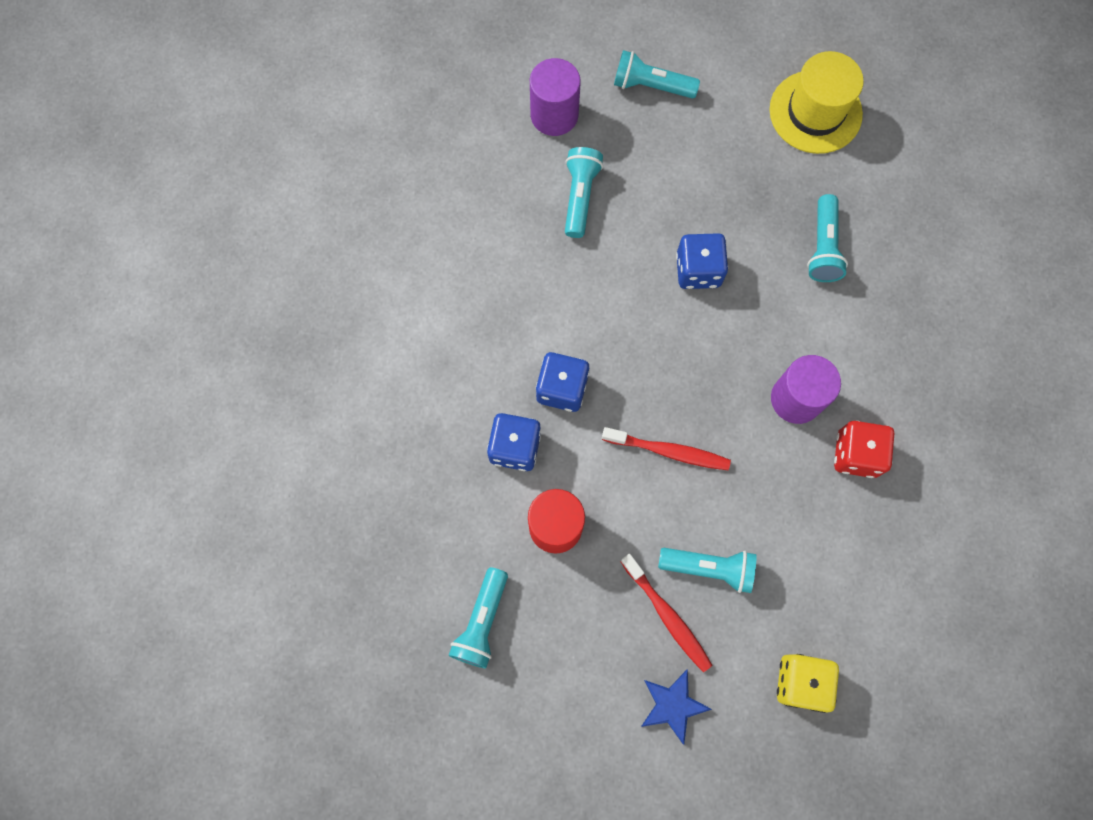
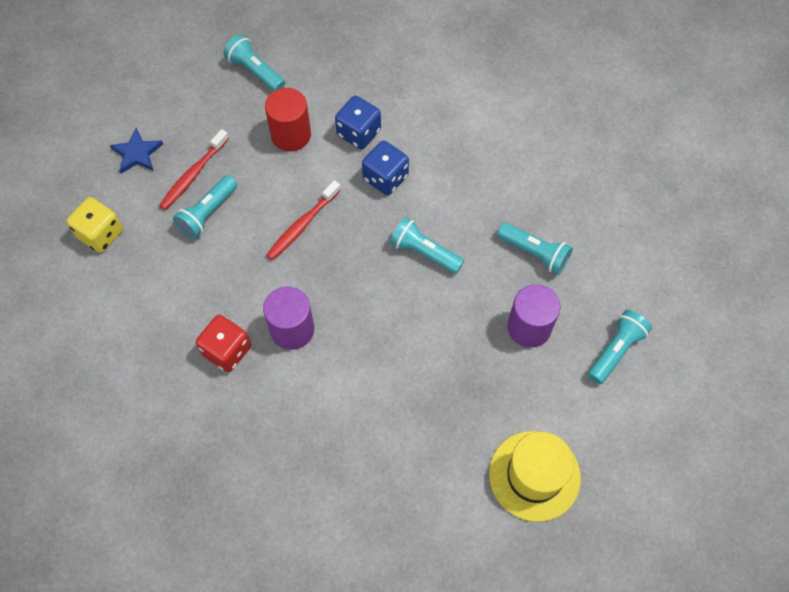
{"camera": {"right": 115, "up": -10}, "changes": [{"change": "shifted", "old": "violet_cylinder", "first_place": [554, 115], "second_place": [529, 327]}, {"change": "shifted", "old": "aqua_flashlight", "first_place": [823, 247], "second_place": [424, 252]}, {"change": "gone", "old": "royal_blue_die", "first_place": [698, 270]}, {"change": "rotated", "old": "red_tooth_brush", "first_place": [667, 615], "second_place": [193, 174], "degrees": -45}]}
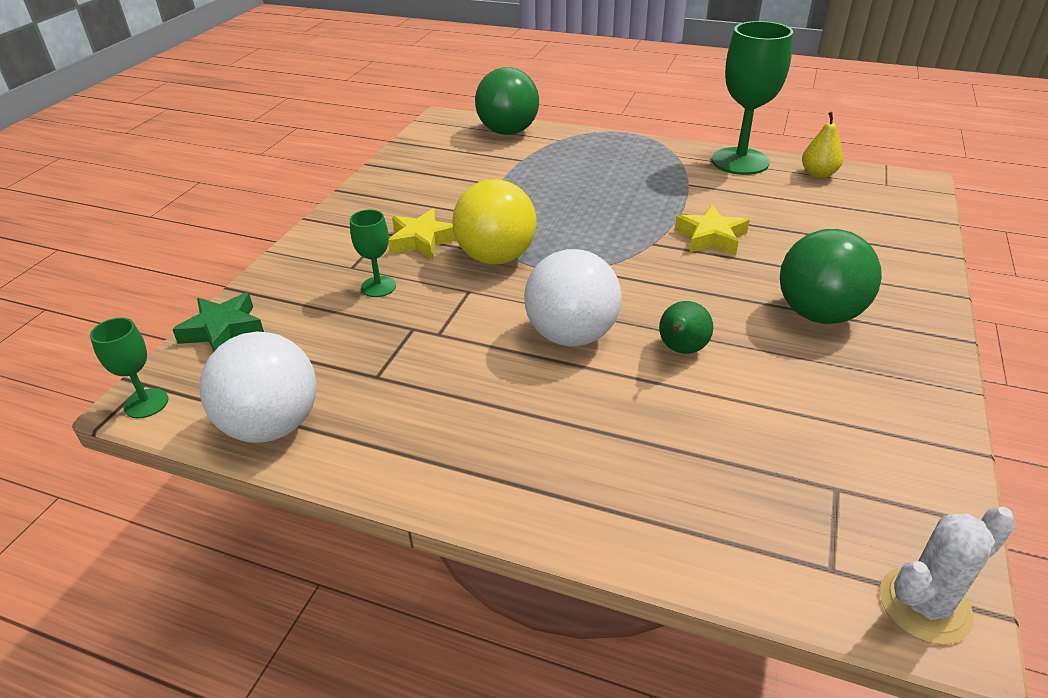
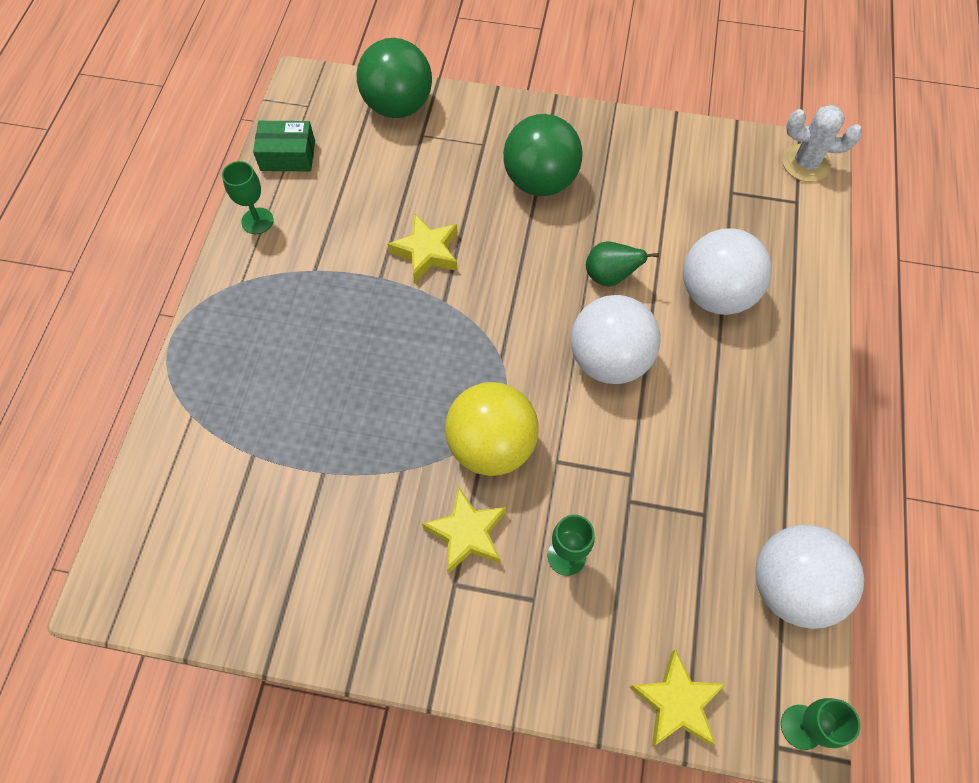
{"camera": {"right": -100, "up": 25}, "changes": [{"change": "scaled", "old": "emerald_chalice", "first_place": [740, 161], "second_place": [257, 221], "factor": 0.49}, {"change": "shifted", "old": "emerald_play_ball", "first_place": [508, 132], "second_place": [398, 106]}, {"change": "swapped", "old": "bright_yellow_pear_fruit", "new": "emerald_box", "first_place": [818, 174], "second_place": [288, 155]}, {"change": "repainted", "old": "emerald_star", "new": "bright_yellow_star", "first_place": [223, 330], "second_place": [676, 702]}, {"change": "rotated", "old": "white_saguaro_cactus", "first_place": [924, 605], "second_place": [806, 163], "degrees": -45}, {"change": "new", "new": "white_play_ball", "second_place": [715, 294]}]}
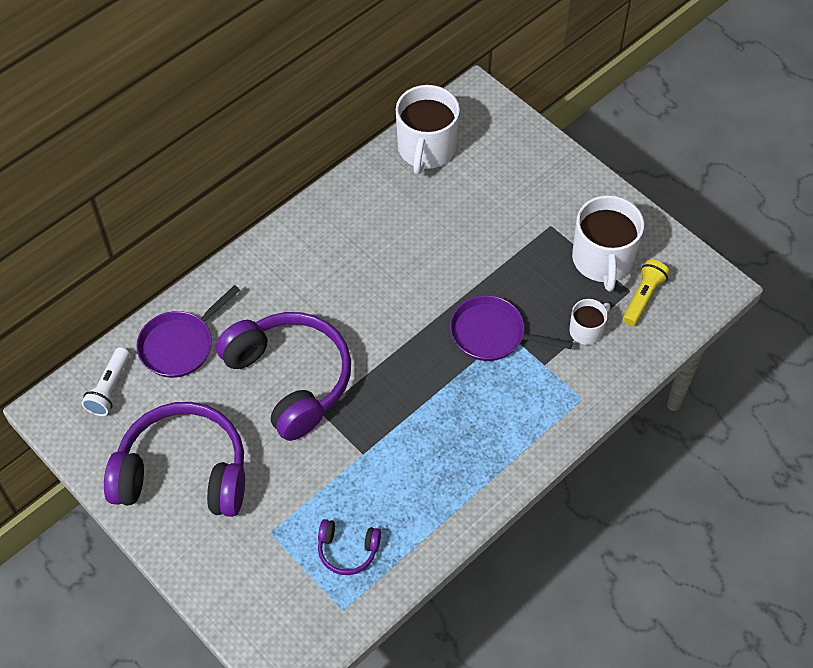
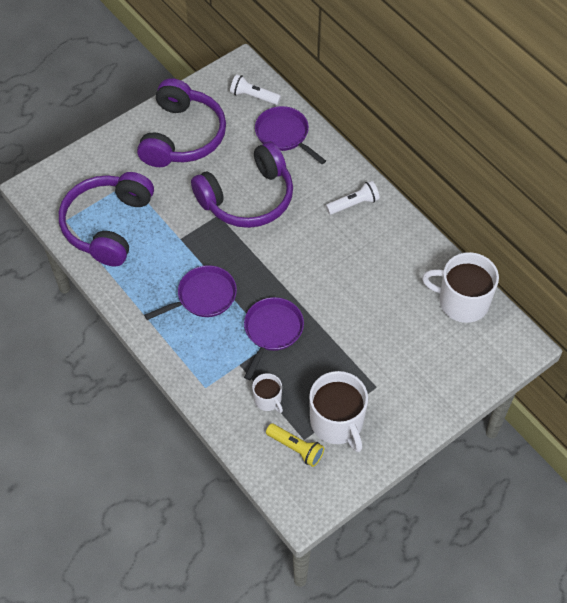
{"camera": {"right": 95, "up": 0}, "changes": [{"change": "rotated", "old": "white_mug", "first_place": [602, 260], "second_place": [337, 422], "degrees": -120}, {"change": "scaled", "old": "violet_headset", "first_place": [347, 550], "second_place": [107, 225], "factor": 2.23}, {"change": "new", "new": "white_flashlight", "second_place": [353, 204]}, {"change": "new", "new": "violet_pan", "second_place": [203, 297]}]}
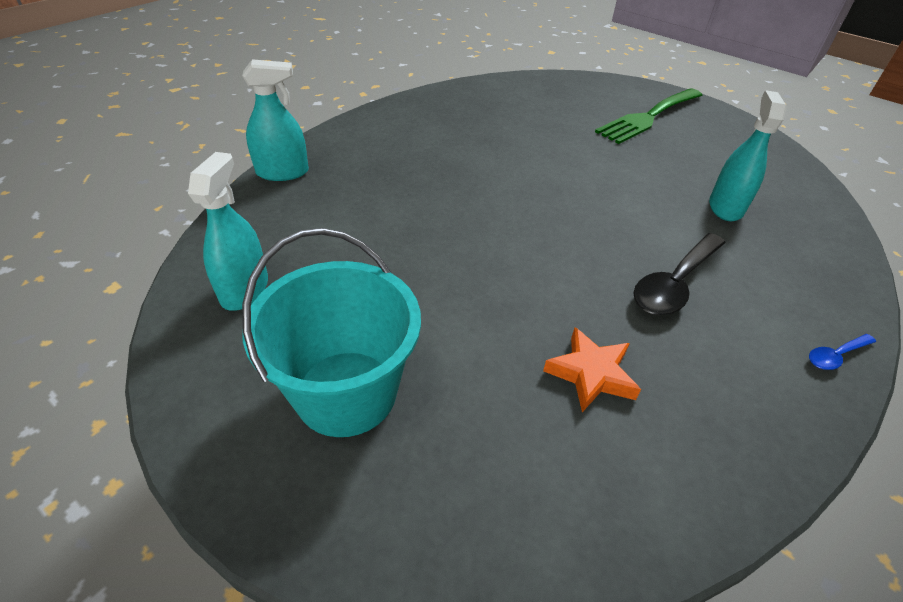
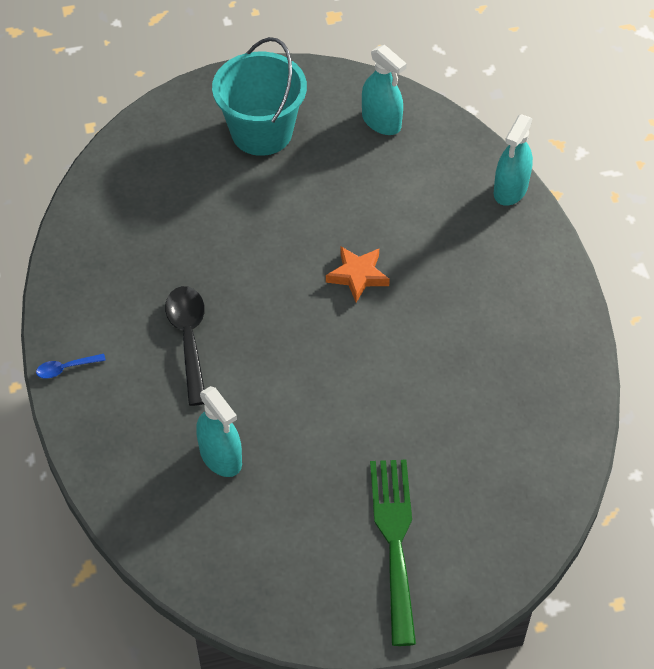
{"camera": {"right": 130, "up": 10}, "changes": [{"change": "shifted", "old": "orange-coloured_star", "first_place": [591, 374], "second_place": [358, 276]}, {"change": "rotated", "old": "royal_blue_teaspoon", "first_place": [835, 356], "second_place": [66, 368], "degrees": -120}]}
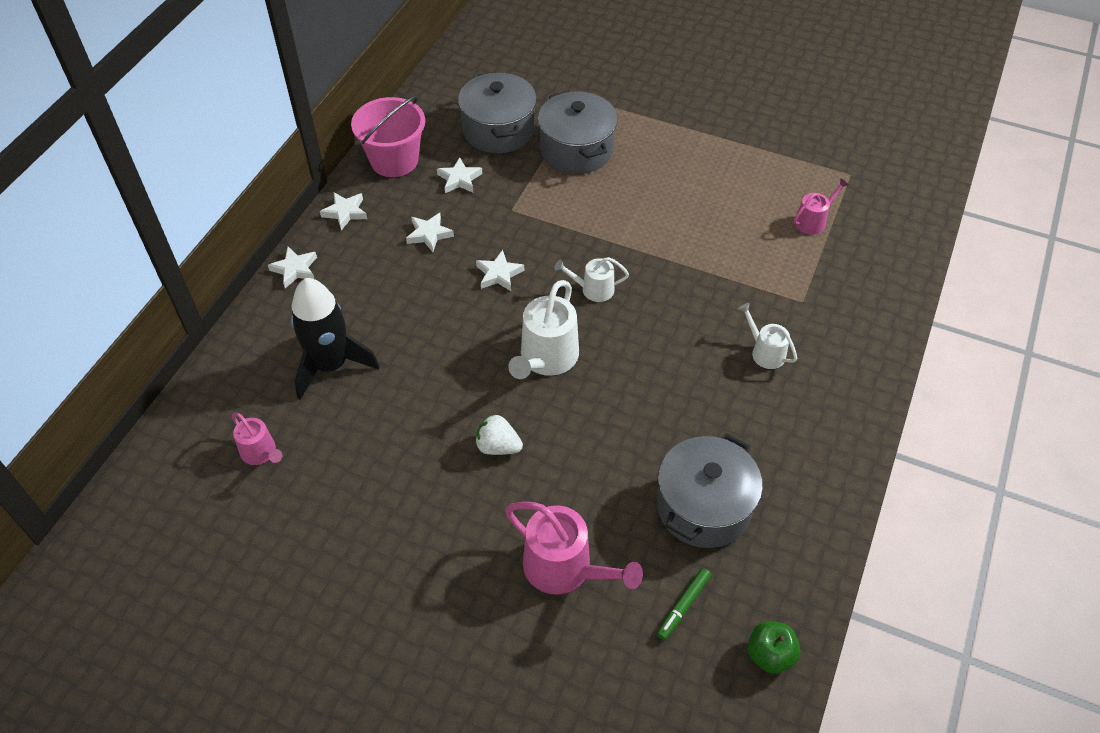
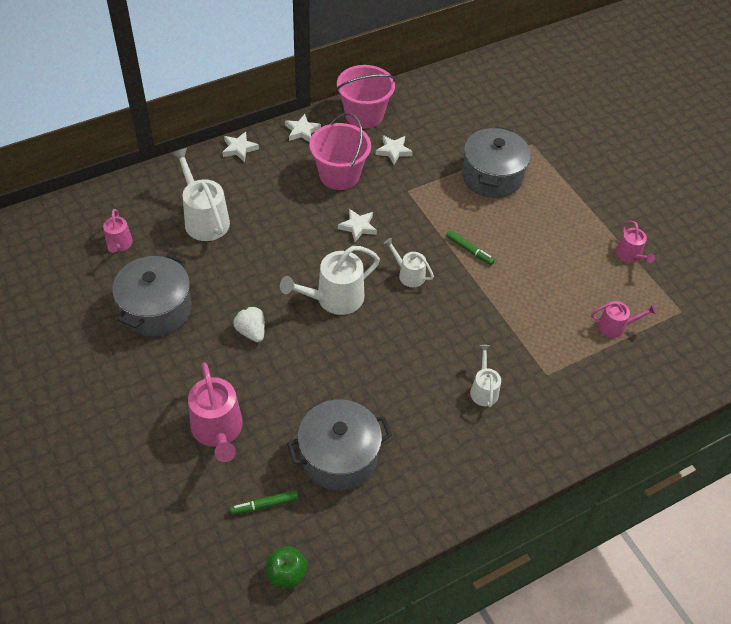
{"camera": {"right": 35, "up": 0}, "changes": [{"change": "shifted", "old": "grey_pot", "first_place": [498, 130], "second_place": [156, 309]}, {"change": "swapped", "old": "white_star", "new": "pink_sand_bucket", "first_place": [429, 234], "second_place": [339, 175]}, {"change": "swapped", "old": "black_rocket", "new": "white_watering_pot", "first_place": [331, 365], "second_place": [204, 219]}, {"change": "new", "new": "pink_watering_pot", "second_place": [630, 255]}, {"change": "new", "new": "emerald_marker_pen", "second_place": [469, 250]}]}
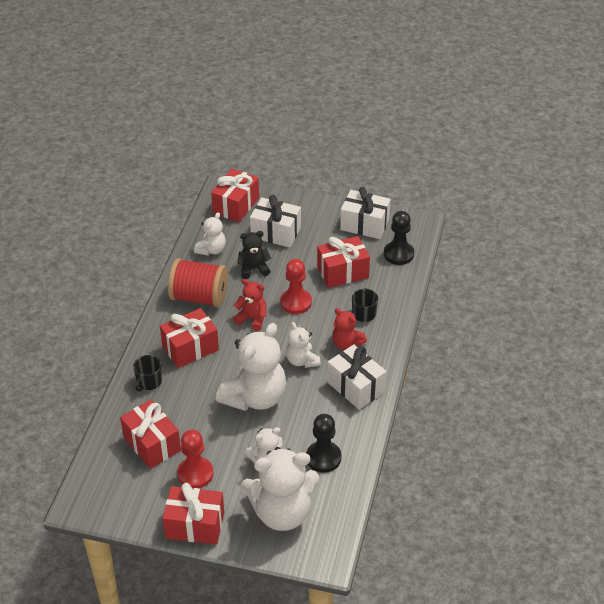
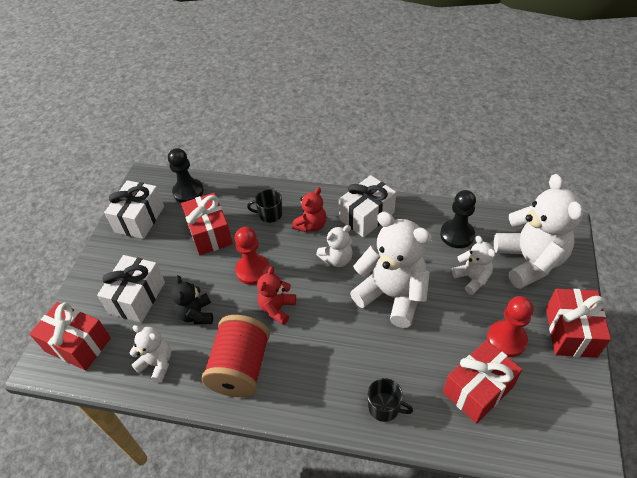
{"camera": {"right": -90, "up": 5}, "changes": [{"change": "gone", "old": "red_gift", "first_place": [190, 348]}]}
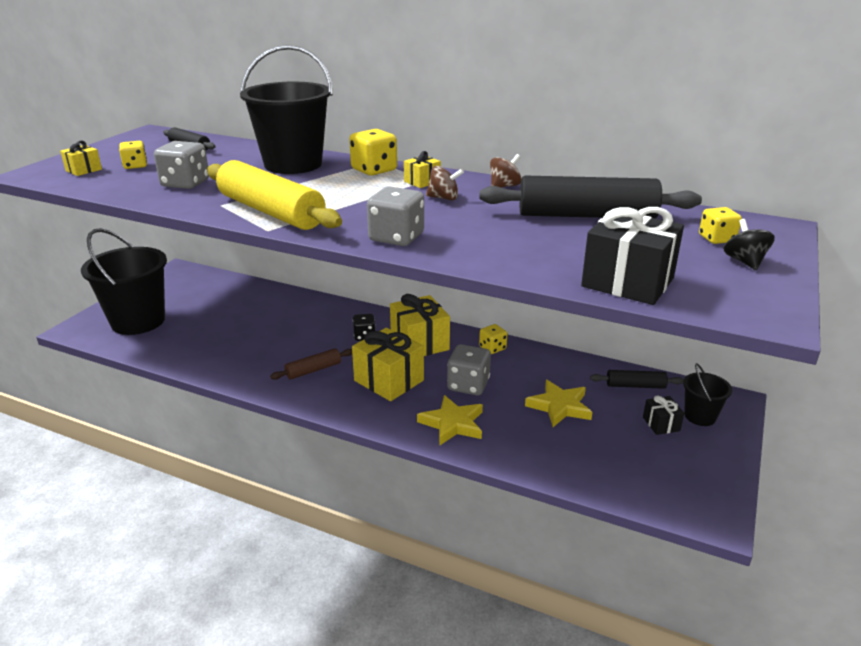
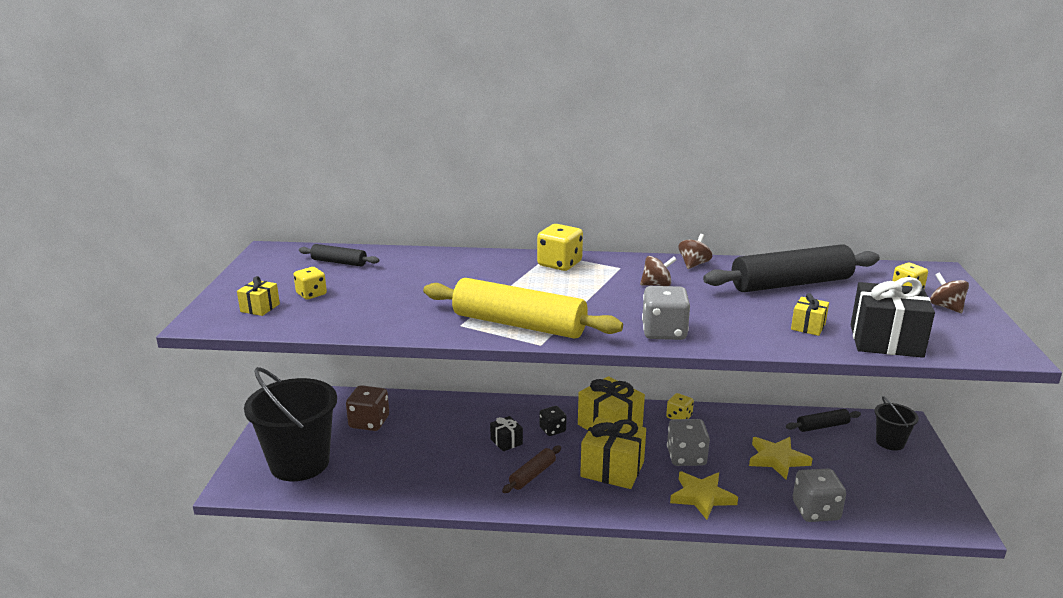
{"camera": {"right": -20, "up": -5}, "changes": [{"change": "gone", "old": "black_sand_bucket", "first_place": [293, 164]}, {"change": "shifted", "old": "grey_die", "first_place": [185, 183], "second_place": [815, 511]}, {"change": "shifted", "old": "bright_yellow_gift", "first_place": [422, 182], "second_place": [808, 326]}, {"change": "repainted", "old": "black_whirligig", "new": "brown_whirligig", "first_place": [744, 262], "second_place": [946, 307]}, {"change": "shifted", "old": "black_gift", "first_place": [661, 424], "second_place": [506, 441]}, {"change": "new", "new": "brown_die", "second_place": [369, 422]}]}
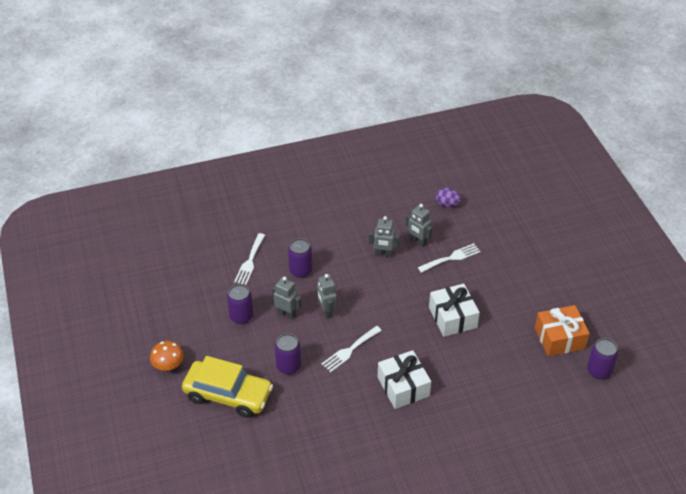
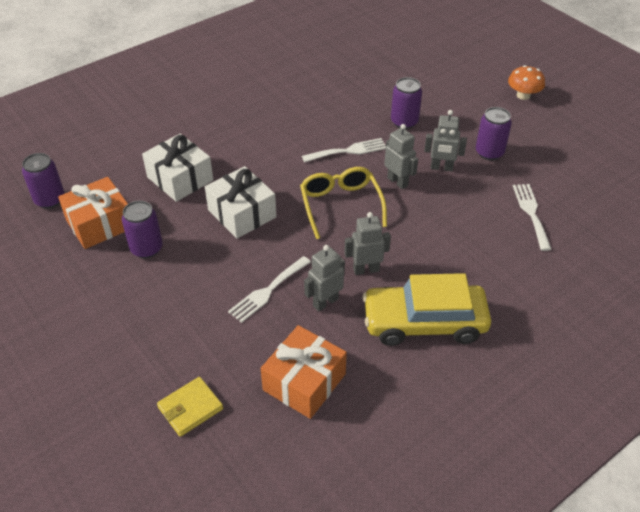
{"camera": {"right": 160, "up": 0}, "changes": [{"change": "swapped", "old": "violet_egg", "new": "orange-coloured_gift", "first_place": [447, 204], "second_place": [304, 382]}, {"change": "rotated", "old": "grey_robot", "first_place": [418, 242], "second_place": [325, 302], "degrees": -60}, {"change": "shifted", "old": "violet_tin", "first_place": [300, 271], "second_place": [146, 248]}, {"change": "rotated", "old": "white_dinner_fork", "first_place": [349, 350], "second_place": [348, 151], "degrees": 45}, {"change": "shifted", "old": "white_gift", "first_place": [403, 387], "second_place": [180, 179]}, {"change": "shifted", "old": "bright_yellow_toy_car", "first_place": [228, 394], "second_place": [424, 323]}, {"change": "new", "new": "bright_yellow_eyeglasses", "second_place": [340, 205]}, {"change": "new", "new": "bright_yellow_card_wallet", "second_place": [190, 408]}]}
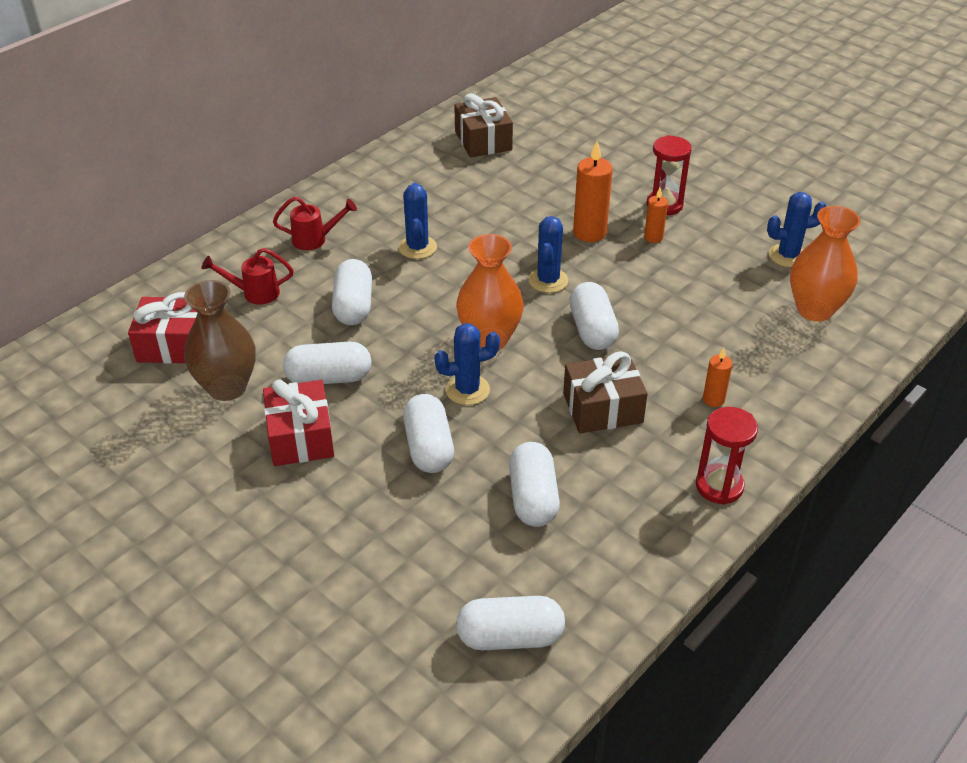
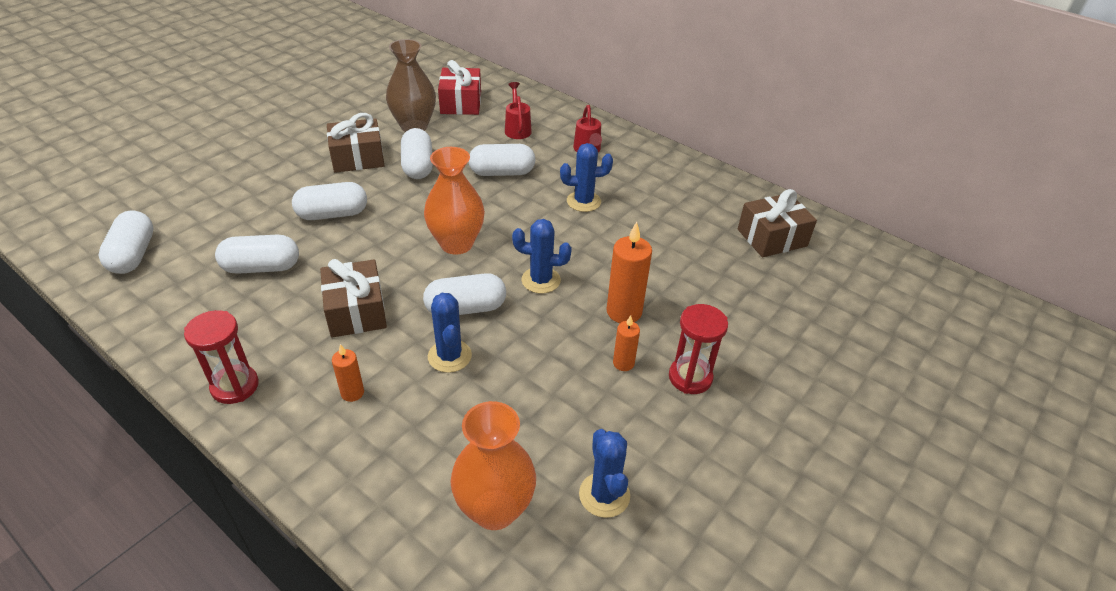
{"camera": {"right": 85, "up": 0}, "changes": [{"change": "shifted", "old": "royal_blue_saguaro_cactus", "first_place": [467, 390], "second_place": [449, 356]}, {"change": "repainted", "old": "red_gift", "new": "brown_gift", "first_place": [300, 437], "second_place": [358, 158]}]}
